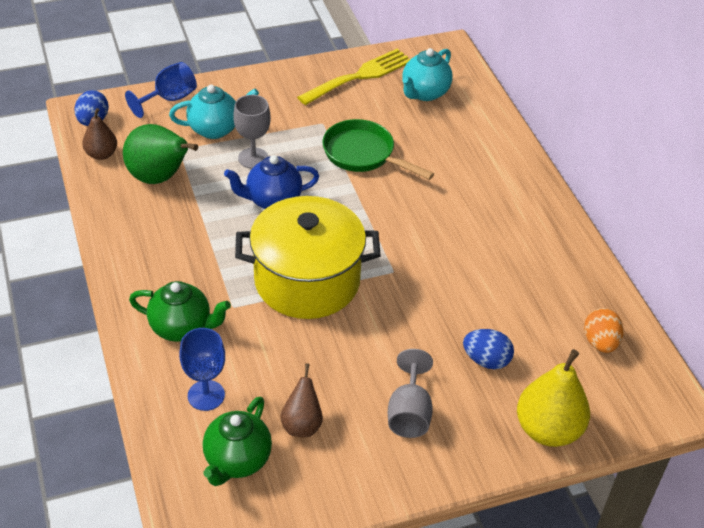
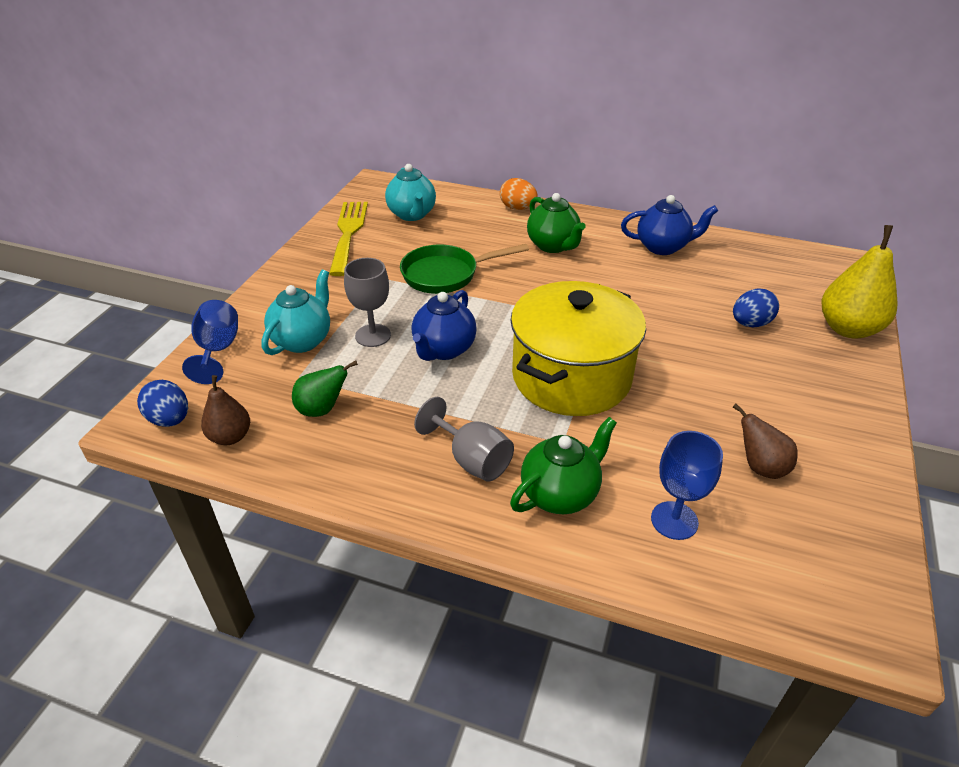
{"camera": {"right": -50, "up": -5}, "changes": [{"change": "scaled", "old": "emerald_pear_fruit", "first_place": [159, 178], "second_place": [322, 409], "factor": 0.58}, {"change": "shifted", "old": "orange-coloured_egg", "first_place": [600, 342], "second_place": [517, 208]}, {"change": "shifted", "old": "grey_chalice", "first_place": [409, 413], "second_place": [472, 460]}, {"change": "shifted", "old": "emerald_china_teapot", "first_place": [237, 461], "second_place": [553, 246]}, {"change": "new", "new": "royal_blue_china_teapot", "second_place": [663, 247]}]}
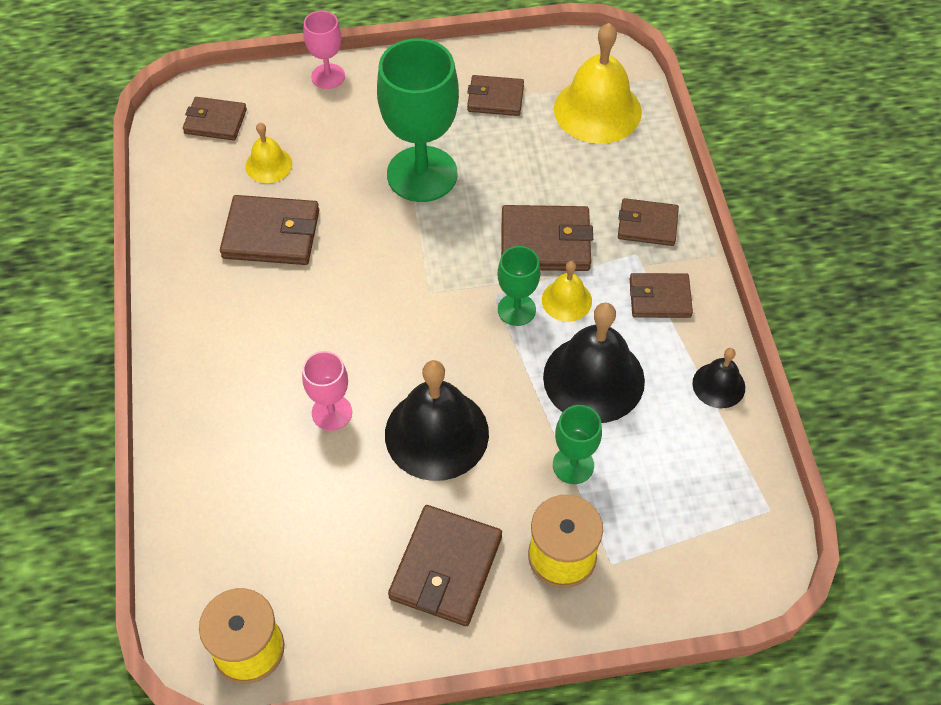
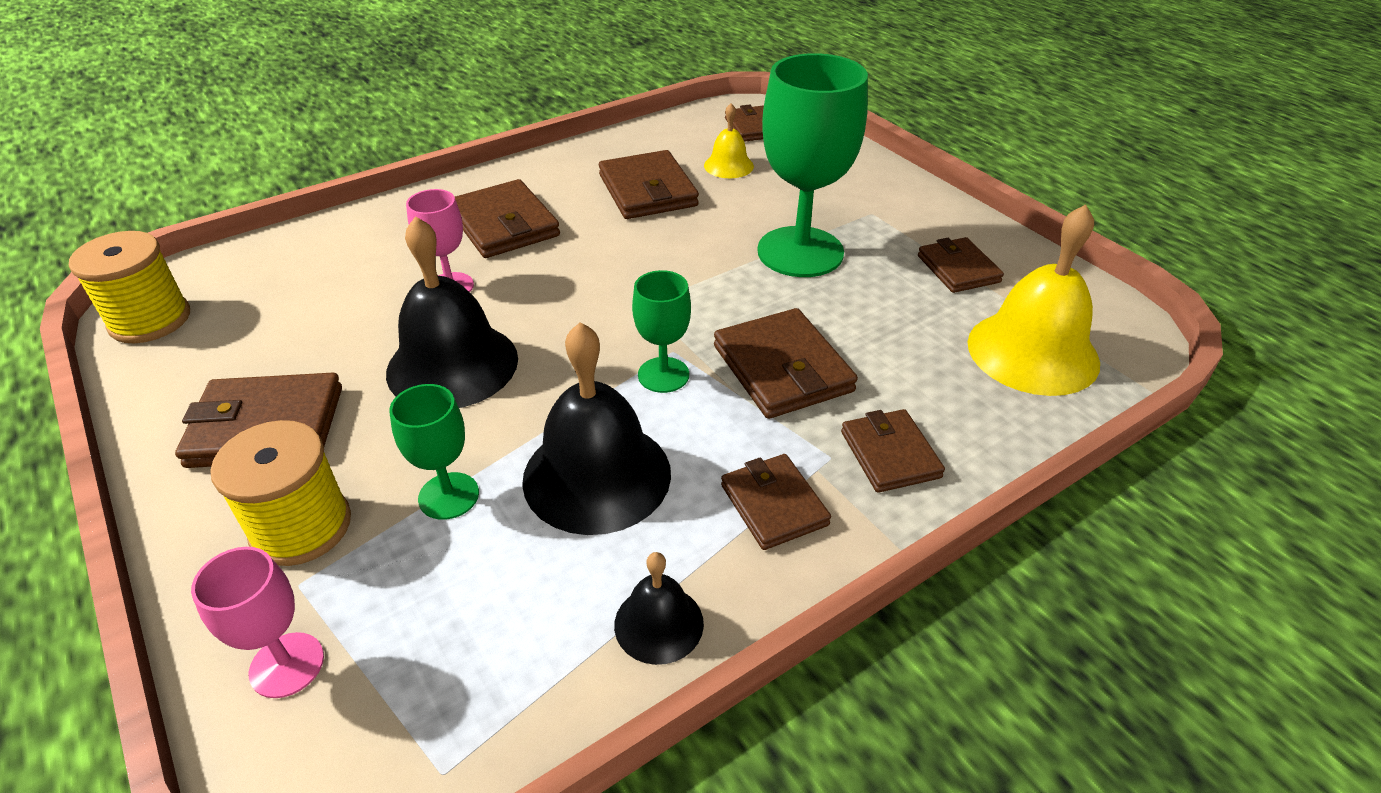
{"camera": {"right": 65, "up": -15}, "changes": [{"change": "shifted", "old": "pink_chalice", "first_place": [328, 76], "second_place": [287, 665]}, {"change": "gone", "old": "bright_yellow_hand_bell", "first_place": [566, 300]}, {"change": "new", "new": "brown_card_wallet", "second_place": [504, 224]}]}
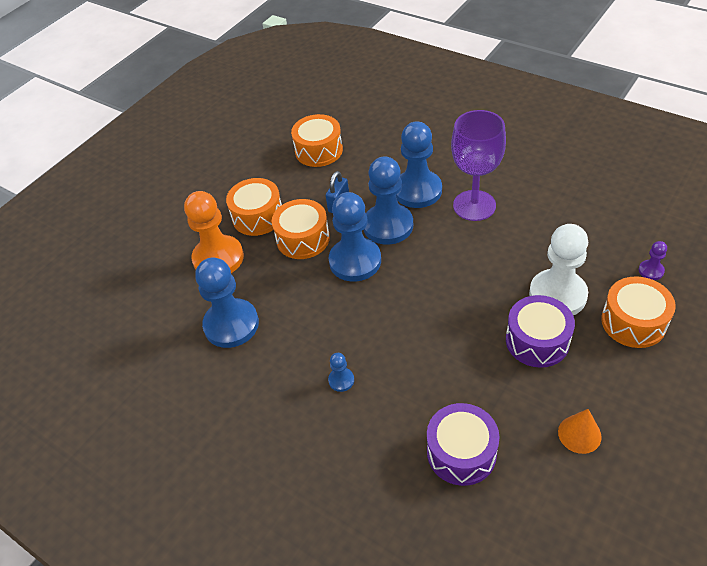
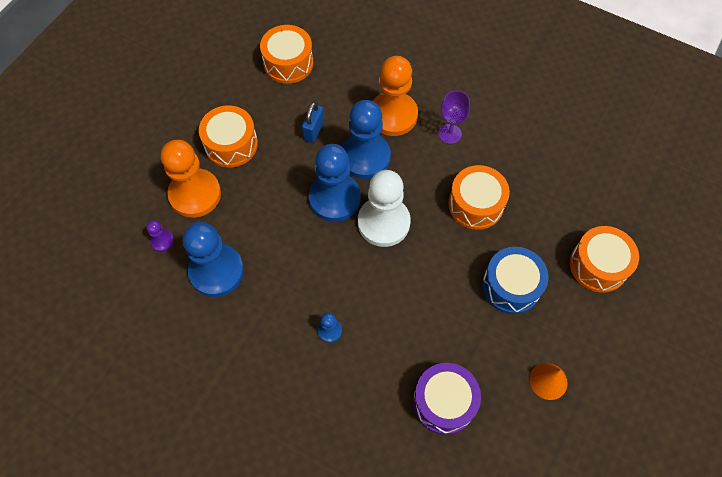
{"camera": {"right": -10, "up": 15}, "changes": [{"change": "scaled", "old": "violet_chalice", "first_place": [474, 205], "second_place": [450, 134], "factor": 0.55}, {"change": "repainted", "old": "royal_blue_chess_pawn", "new": "orange-coloured_chess_pawn", "first_place": [417, 191], "second_place": [393, 115]}, {"change": "shifted", "old": "orange-coloured_drum", "first_place": [303, 239], "second_place": [475, 204]}, {"change": "shifted", "old": "white_chess_pawn", "first_place": [557, 295], "second_place": [383, 222]}, {"change": "shifted", "old": "violet_chess_pawn", "first_place": [651, 271], "second_place": [162, 241]}, {"change": "repainted", "old": "violet_drum", "new": "royal_blue_drum", "first_place": [537, 341], "second_place": [511, 286]}]}
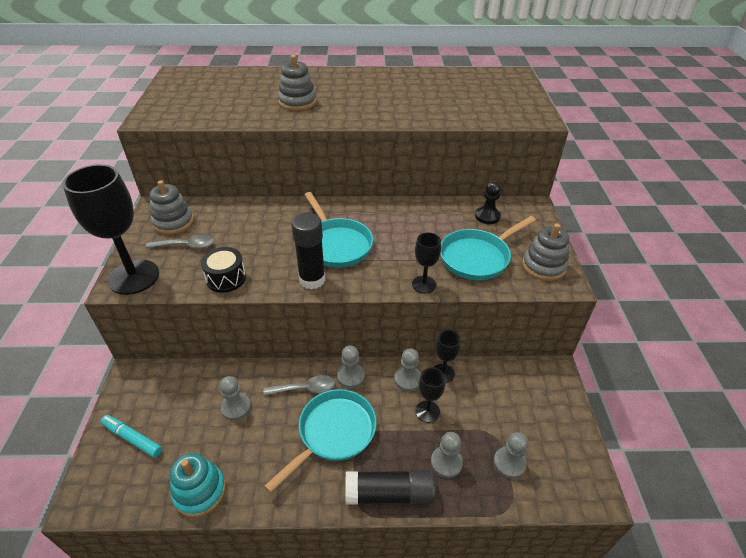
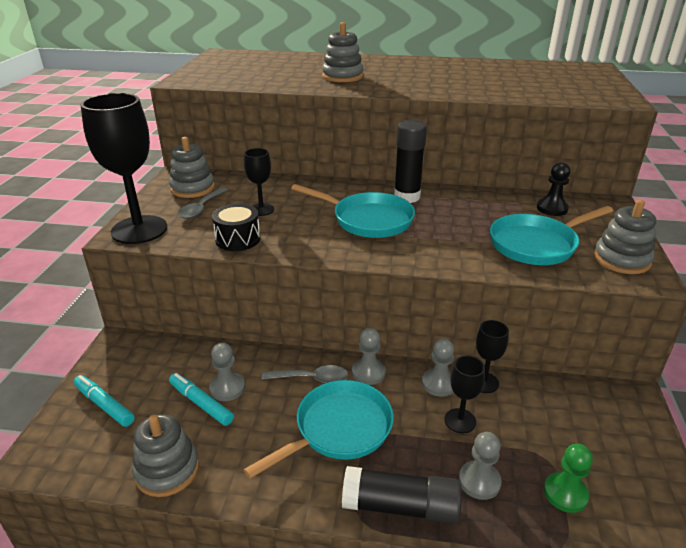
{"camera": {"right": 10, "up": -10}, "changes": [{"change": "rotated", "old": "aqua_pan", "first_place": [336, 244], "second_place": [368, 220], "degrees": -45}, {"change": "shifted", "old": "black_stick_of_glue", "first_place": [312, 280], "second_place": [407, 197]}, {"change": "shifted", "old": "black_chalice", "first_place": [424, 284], "second_place": [261, 209]}, {"change": "rotated", "old": "grey_teaspoon", "first_place": [186, 246], "second_place": [201, 208], "degrees": 105}, {"change": "repainted", "old": "grey_chess_pawn", "new": "emerald_chess_pawn", "first_place": [509, 463], "second_place": [565, 493]}, {"change": "repainted", "old": "aqua_stacking_toy", "new": "grey_stacking_toy", "first_place": [199, 491], "second_place": [167, 470]}, {"change": "new", "new": "aqua_marker_pen", "second_place": [201, 403]}]}
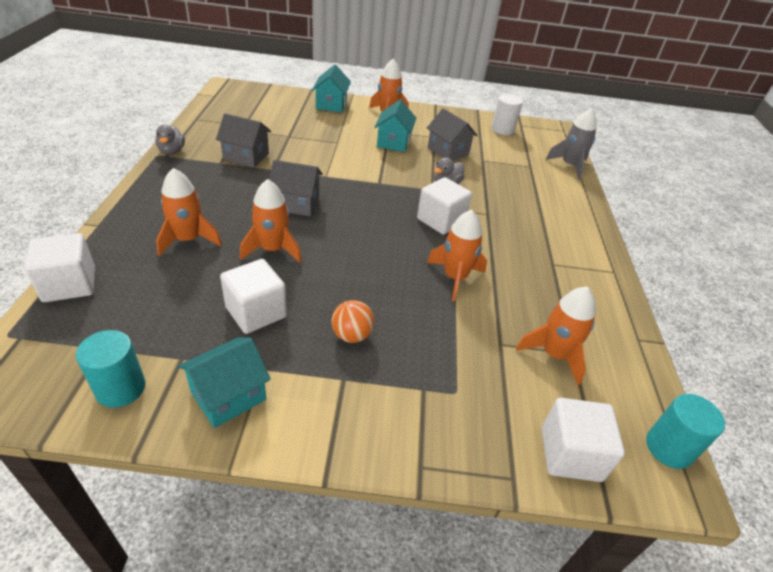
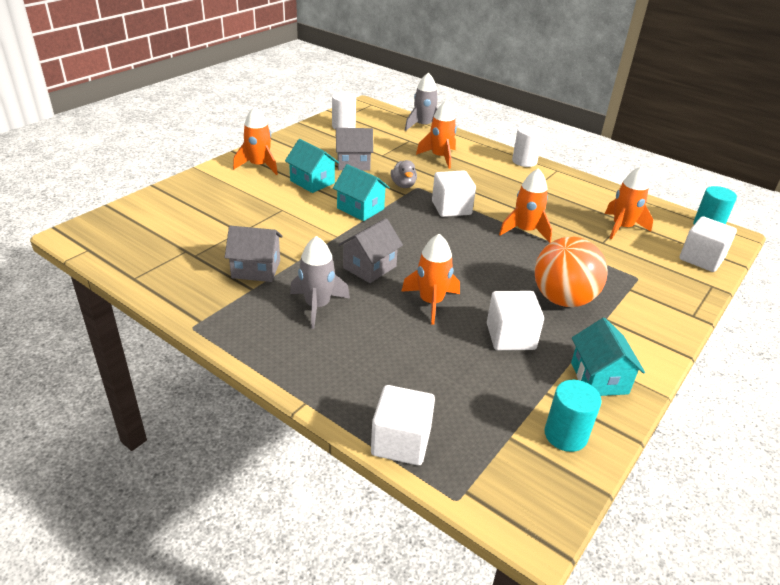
{"camera": {"right": -55, "up": -5}, "changes": [{"change": "shifted", "old": "aqua_cottage", "first_place": [331, 104], "second_place": [360, 208]}, {"change": "rotated", "old": "grey_cottage", "first_place": [246, 156], "second_place": [256, 269], "degrees": 45}, {"change": "gone", "old": "grey_rubber_duck", "first_place": [172, 151]}, {"change": "shifted", "old": "orange-coloured_rocket", "first_place": [188, 240], "second_place": [440, 157]}, {"change": "scaled", "old": "orange-coloured_play_ball", "first_place": [351, 335], "second_place": [563, 299], "factor": 1.95}, {"change": "new", "new": "white_cylinder", "second_place": [524, 161]}, {"change": "new", "new": "grey_rocket", "second_place": [317, 306]}]}
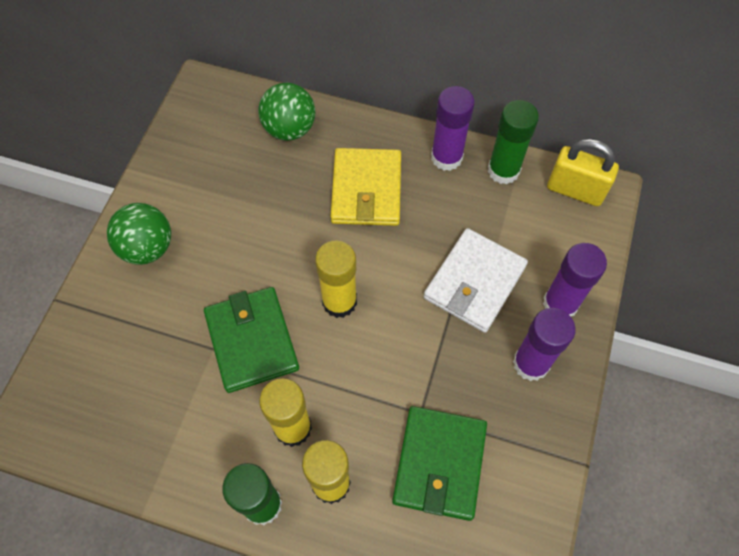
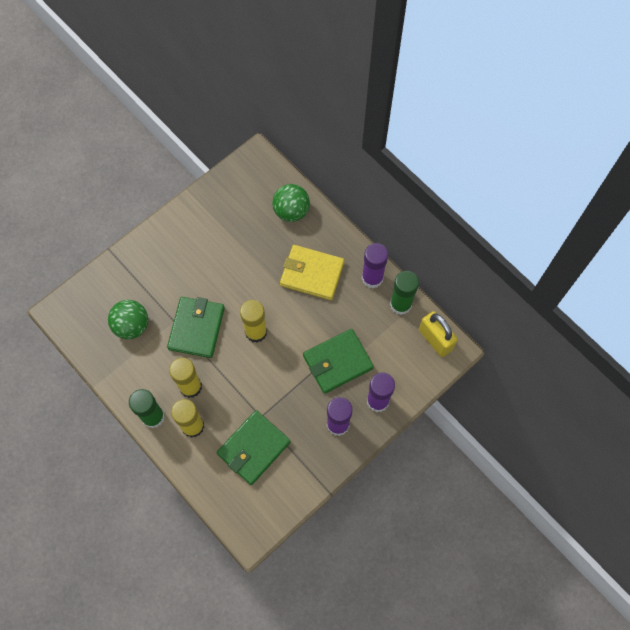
{"camera": {"right": 30, "up": 5}, "changes": [{"change": "rotated", "old": "bright_yellow_card_wallet", "first_place": [366, 190], "second_place": [312, 274], "degrees": 75}, {"change": "shifted", "old": "emerald_play_ball", "first_place": [147, 247], "second_place": [132, 326]}, {"change": "repainted", "old": "white_card_wallet", "new": "emerald_card_wallet", "first_place": [474, 282], "second_place": [337, 362]}]}
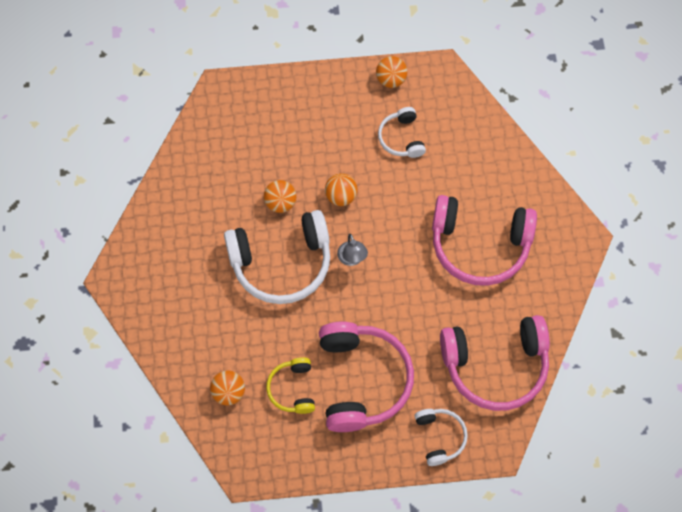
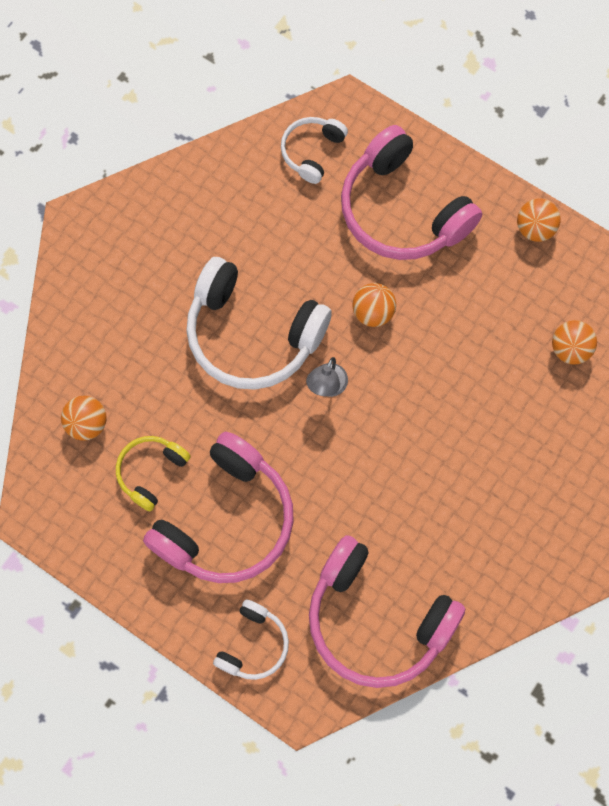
{"camera": {"right": 40, "up": 5}, "changes": [{"change": "shifted", "old": "white_headset", "first_place": [401, 138], "second_place": [312, 152]}, {"change": "shifted", "old": "orange-coloured_play_ball", "first_place": [280, 203], "second_place": [570, 349]}, {"change": "shifted", "old": "pink_headset", "first_place": [479, 245], "second_place": [402, 210]}]}
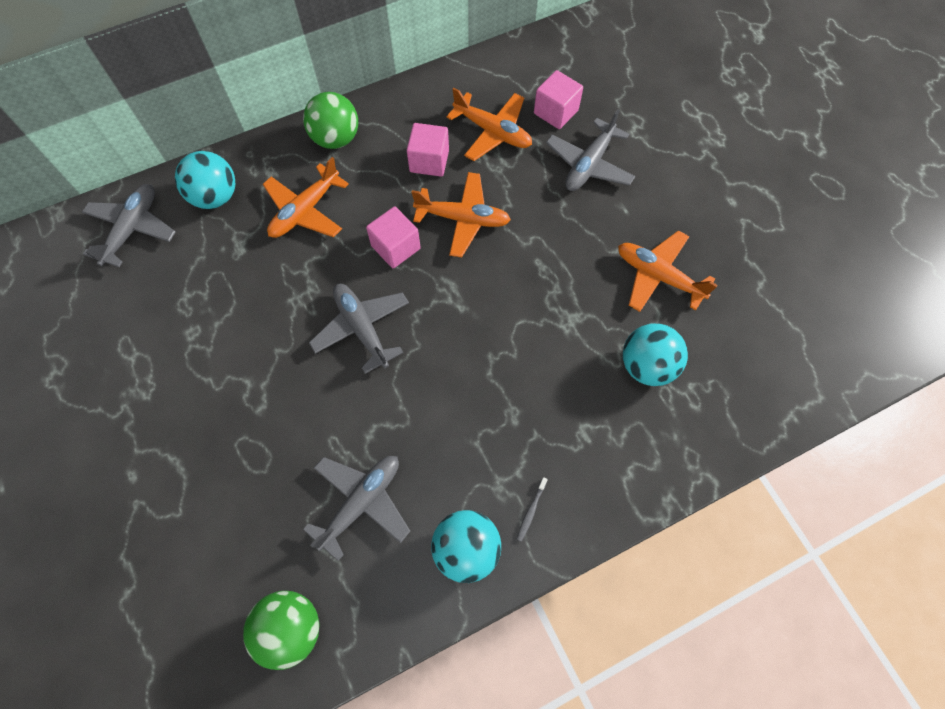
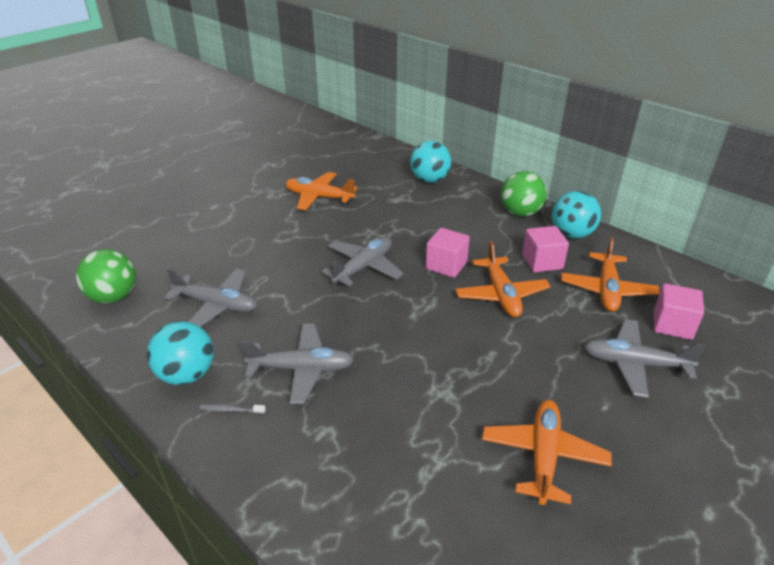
{"camera": {"right": 70, "up": -30}, "changes": [{"change": "shifted", "old": "orange-coloured_aeroplane", "first_place": [305, 210], "second_place": [319, 197]}, {"change": "shifted", "old": "grey_aeroplane", "first_place": [132, 229], "second_place": [301, 369]}, {"change": "shifted", "old": "aqua_play_ball", "first_place": [647, 365], "second_place": [571, 234]}]}
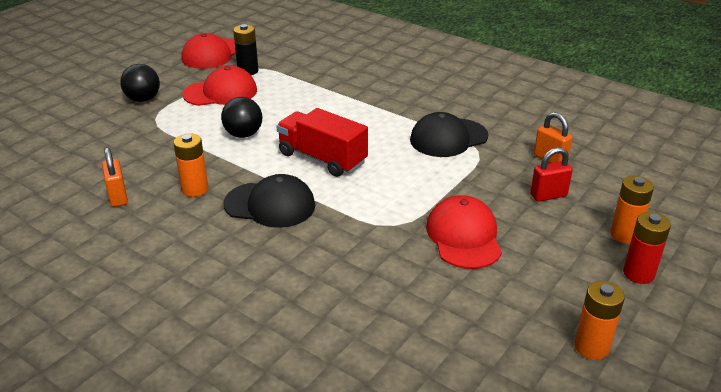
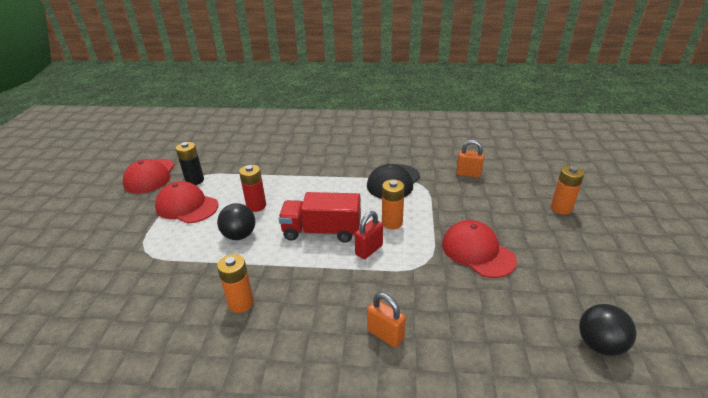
{"camera": {"right": -30, "up": 0}, "changes": [{"change": "shifted", "old": "black_play_ball", "first_place": [143, 99], "second_place": [599, 344]}, {"change": "rotated", "old": "red_baseball_cap", "first_place": [220, 92], "second_place": [187, 206], "degrees": -105}, {"change": "shifted", "old": "orange-coloured_lock", "first_place": [118, 197], "second_place": [385, 335]}, {"change": "shifted", "old": "red_lock", "first_place": [548, 195], "second_place": [369, 250]}, {"change": "gone", "old": "black_baseball_cap", "first_place": [270, 205]}, {"change": "shifted", "old": "red_AA_battery", "first_place": [638, 274], "second_place": [256, 206]}, {"change": "shifted", "old": "orange-coloured_AA_battery", "first_place": [591, 347], "second_place": [392, 223]}]}
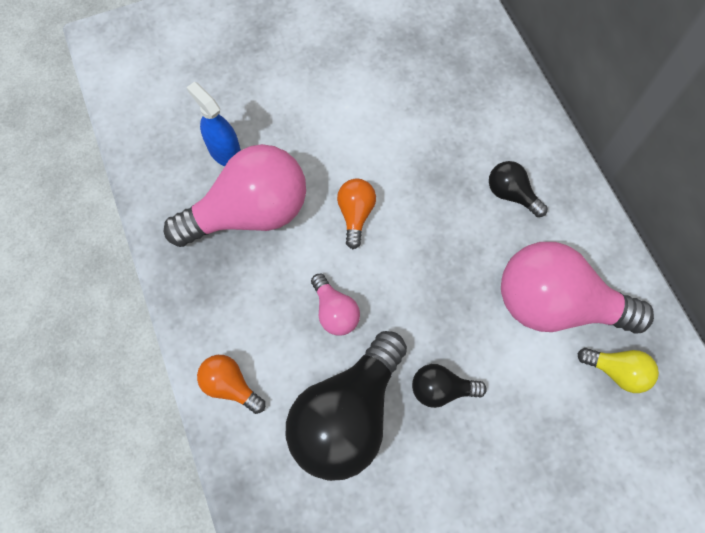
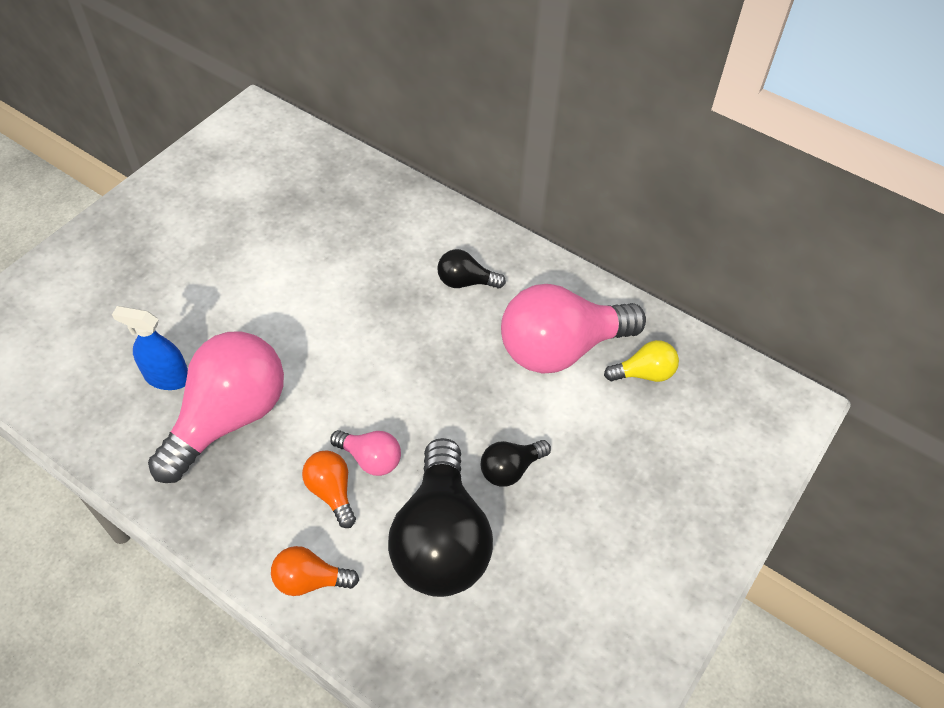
{"camera": {"right": -35, "up": -15}, "changes": [{"change": "shifted", "old": "orange-coloured_lightbulb", "first_place": [355, 214], "second_place": [332, 492]}]}
